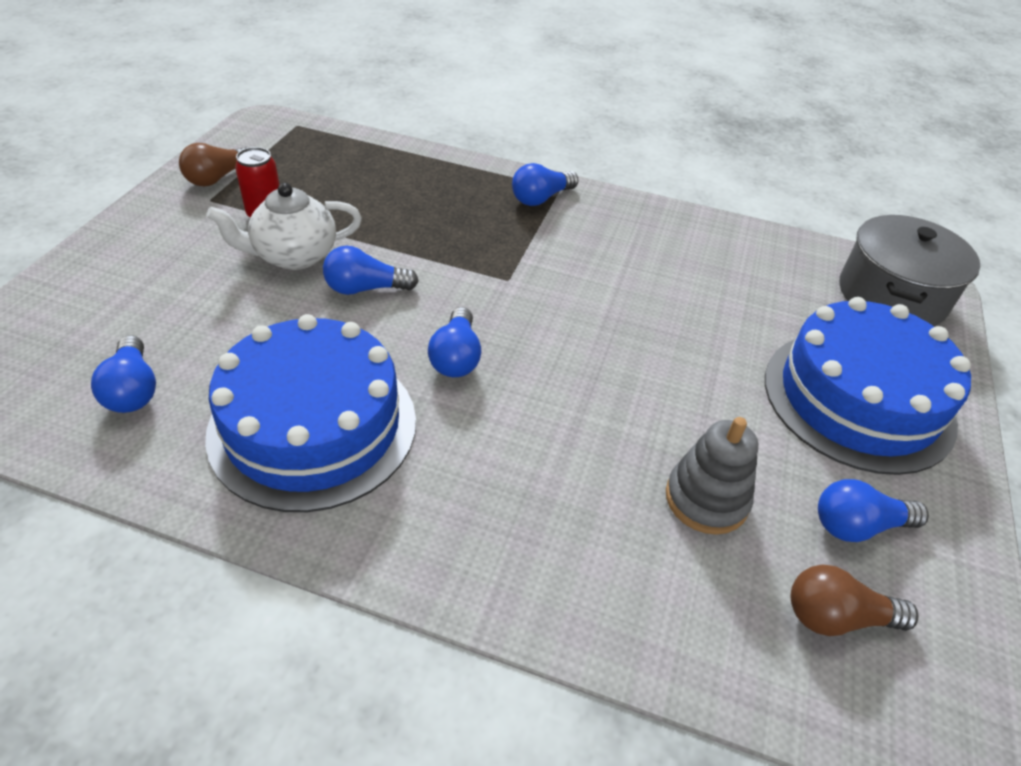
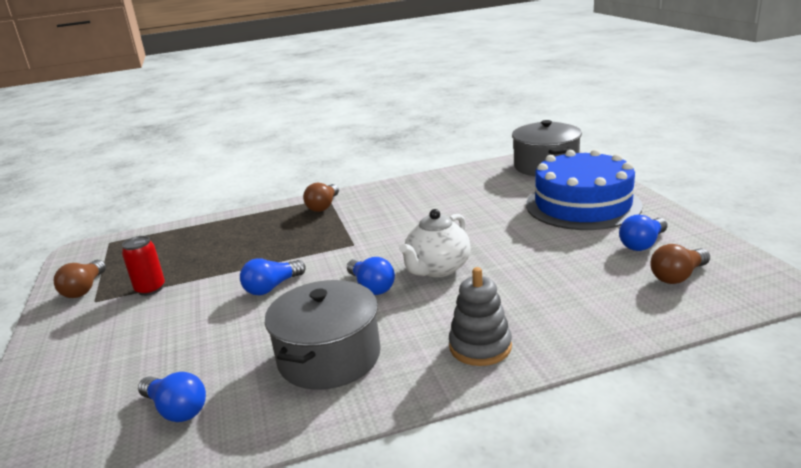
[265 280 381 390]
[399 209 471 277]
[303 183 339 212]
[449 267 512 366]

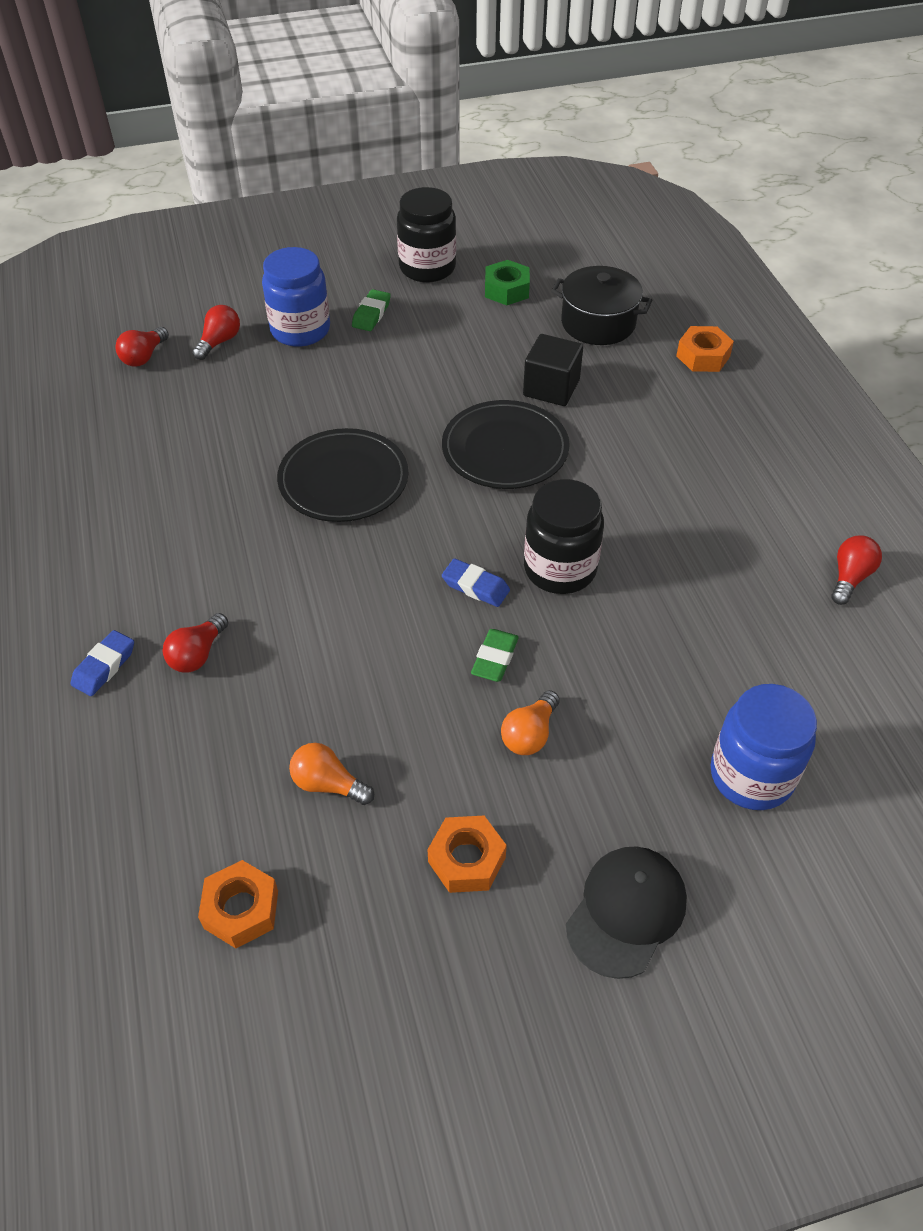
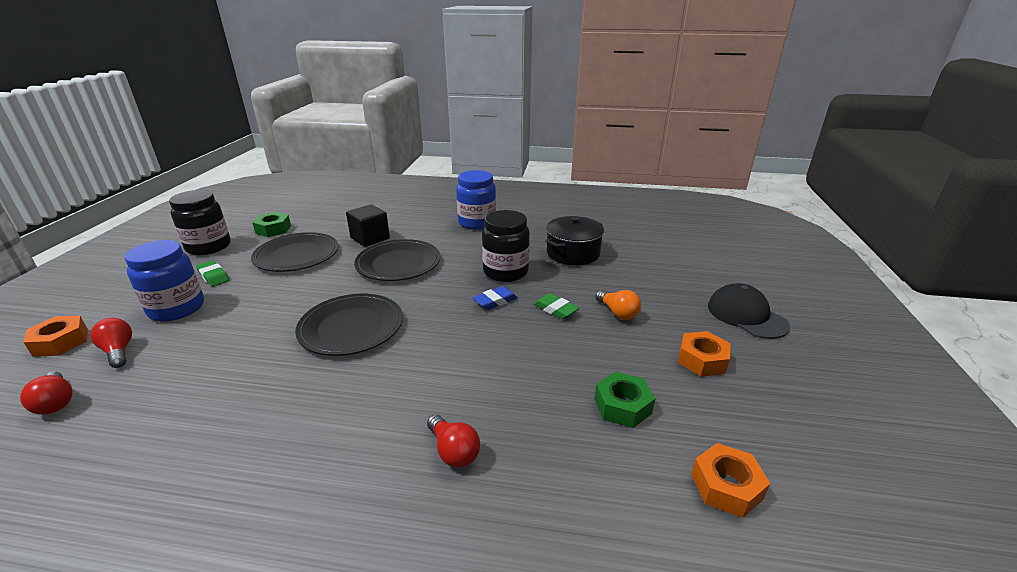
[71 630 134 696] (first image)
[595 372 655 428]
[546 216 604 266]
[23 316 88 357]
[456 170 496 230]
[831 535 882 605] (first image)
[251 232 339 272]

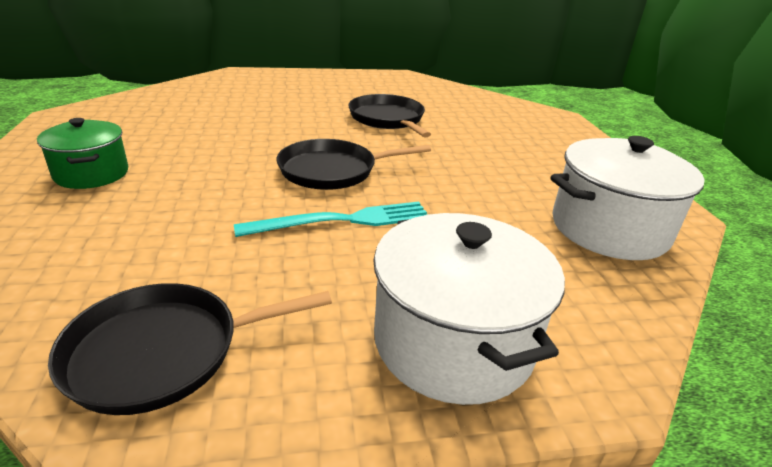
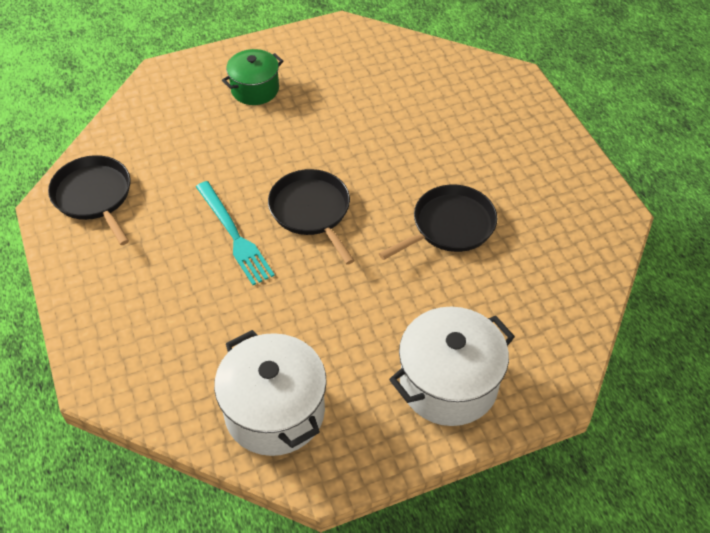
[389 307 515 426]

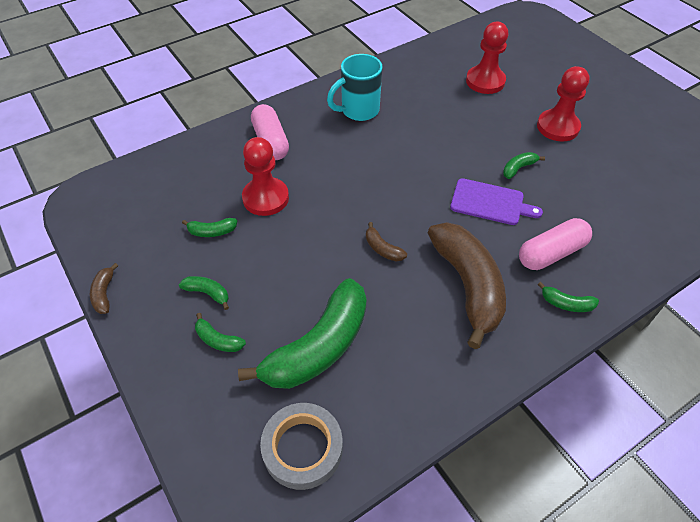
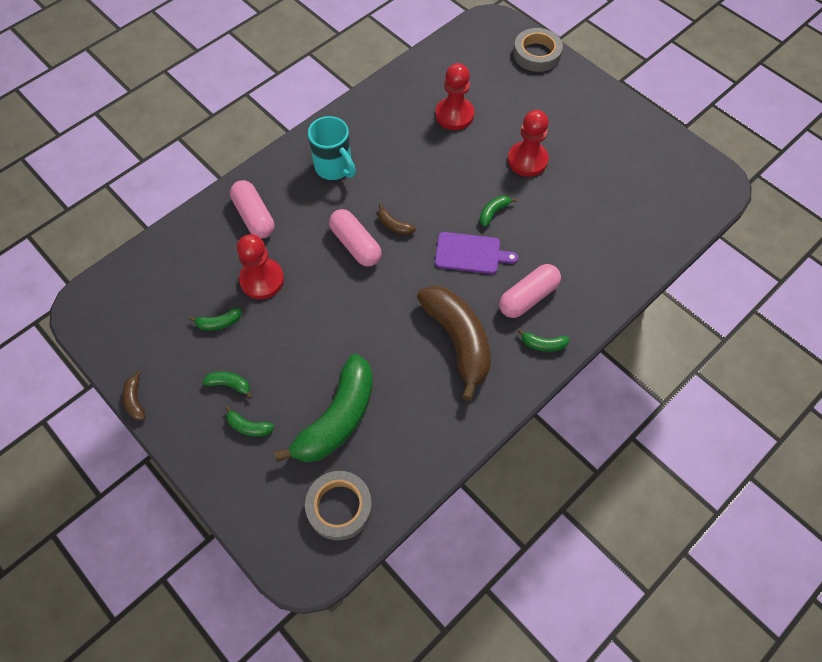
[308 116 356 180]
[378 204 416 235]
[329 209 382 266]
[513 28 563 72]

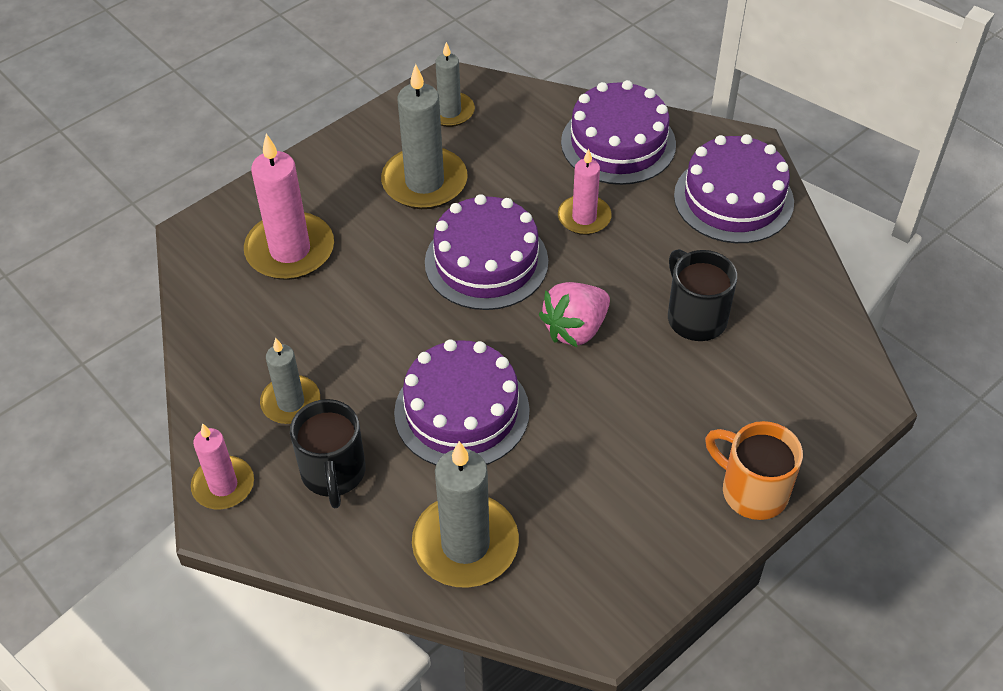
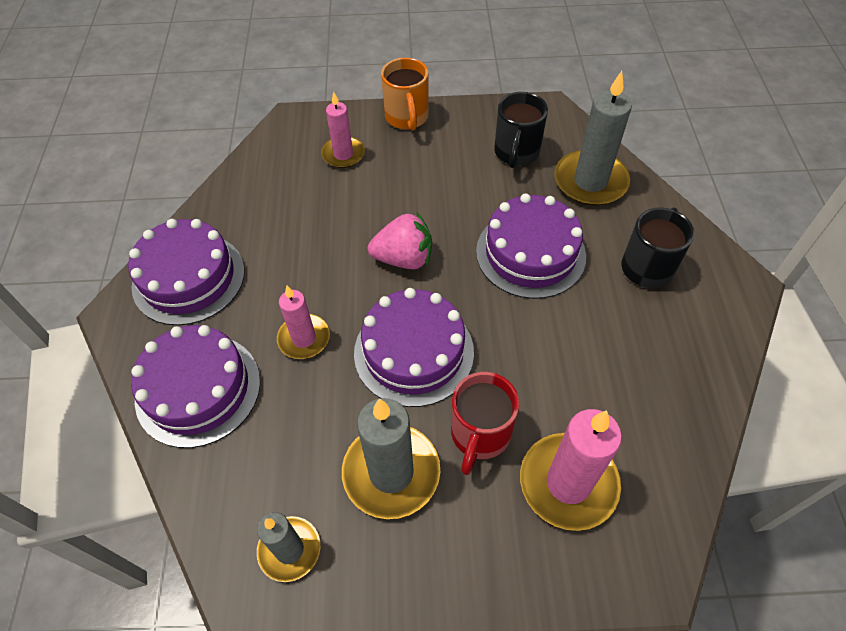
[321 92 365 168]
[260 338 320 424] (first image)
[494 92 548 168]
[451 372 519 475]

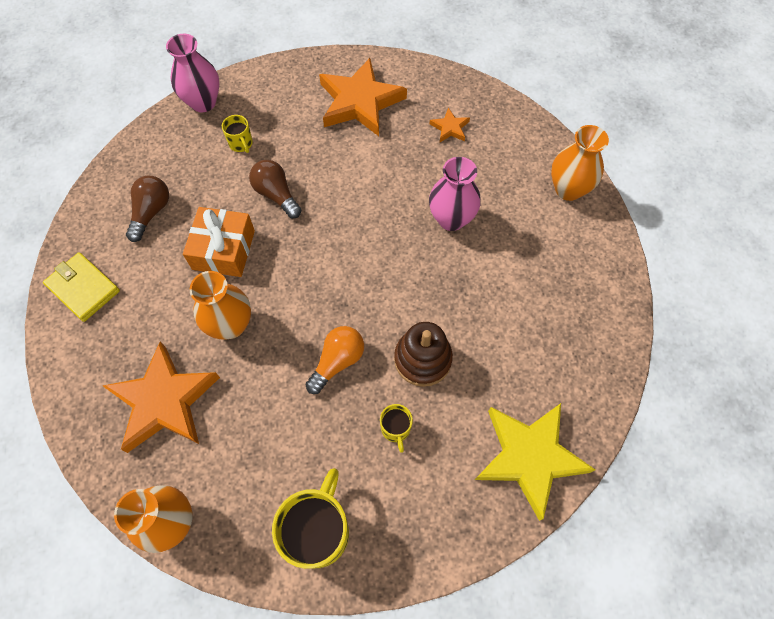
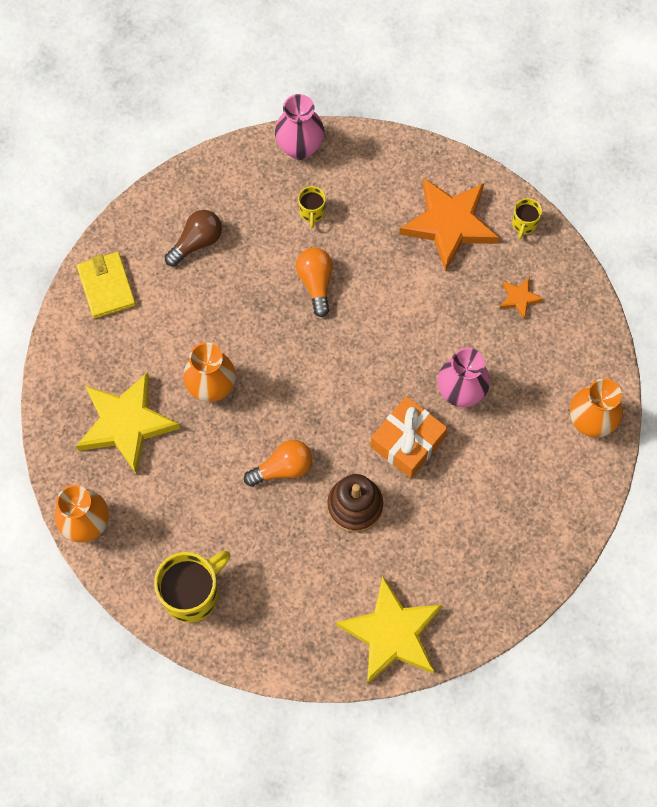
[76 372 180 475]
[371 396 447 478]
[296 248 333 317]
[512 198 542 239]

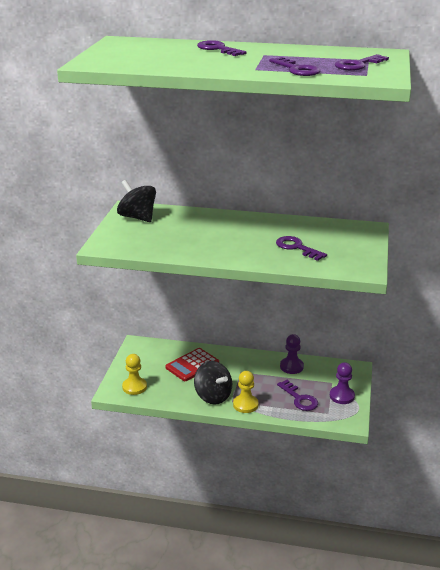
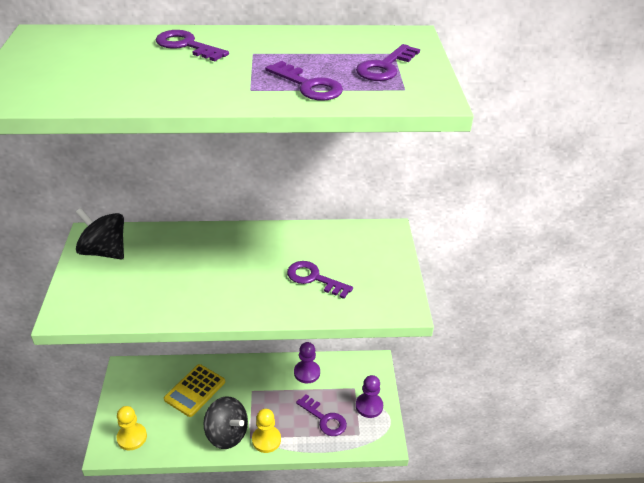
[164 364 225 417]

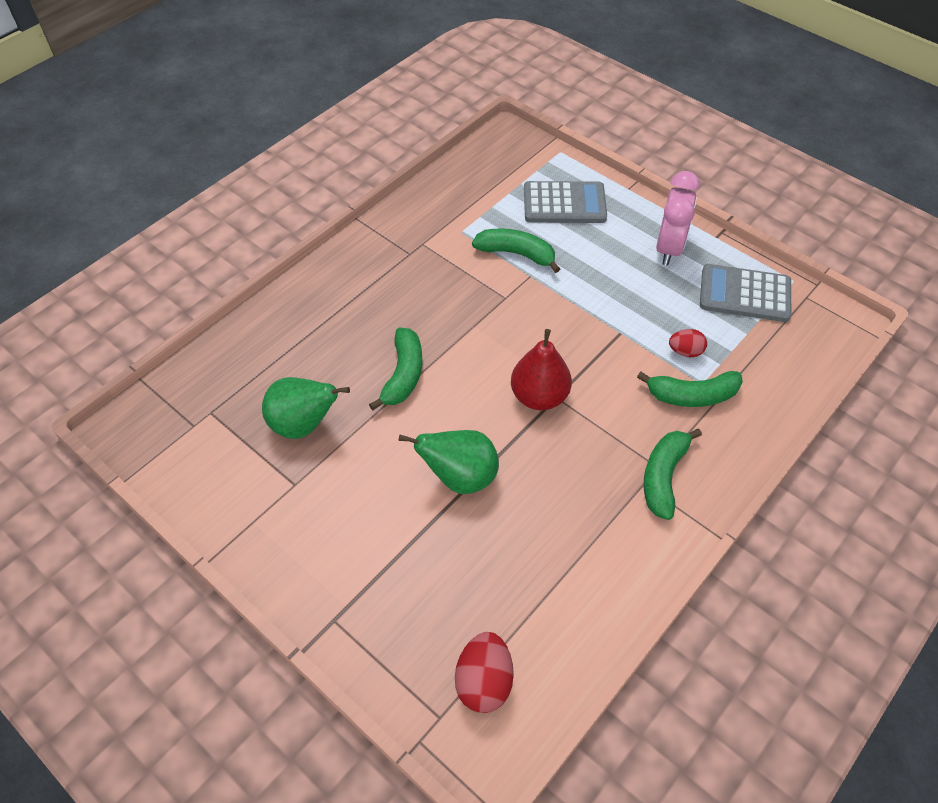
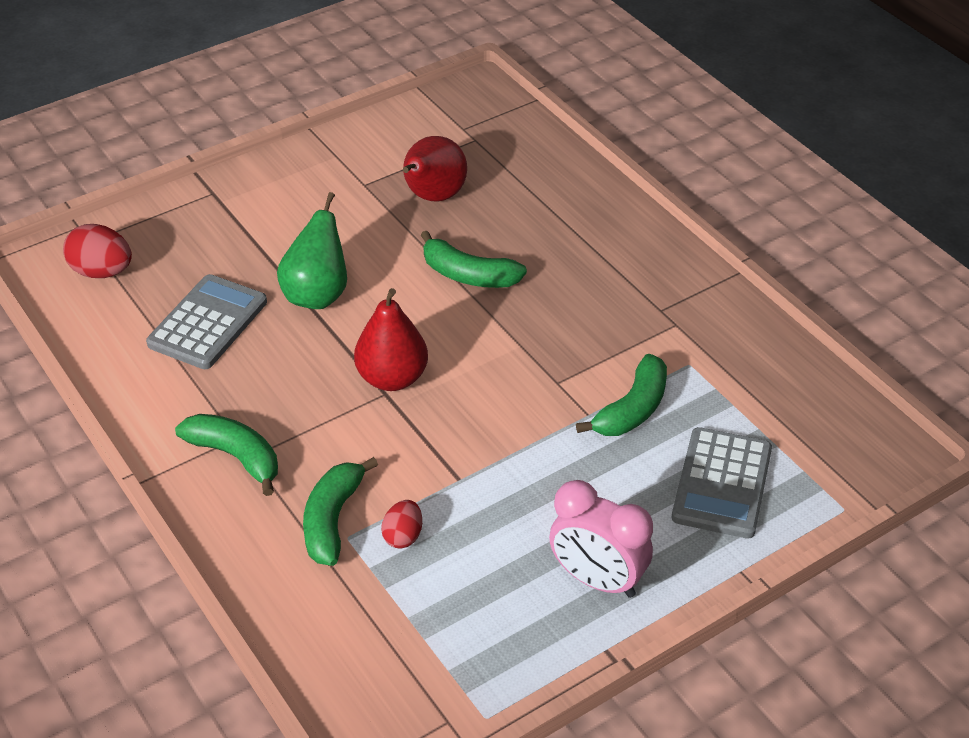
[403 136 467 201]
[146 274 267 369]

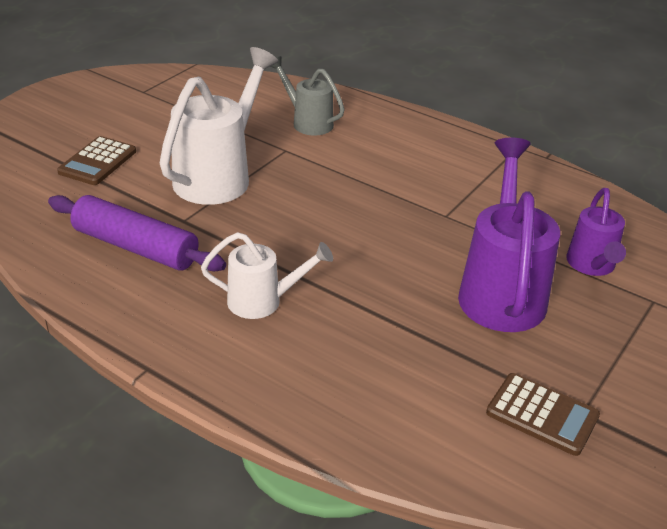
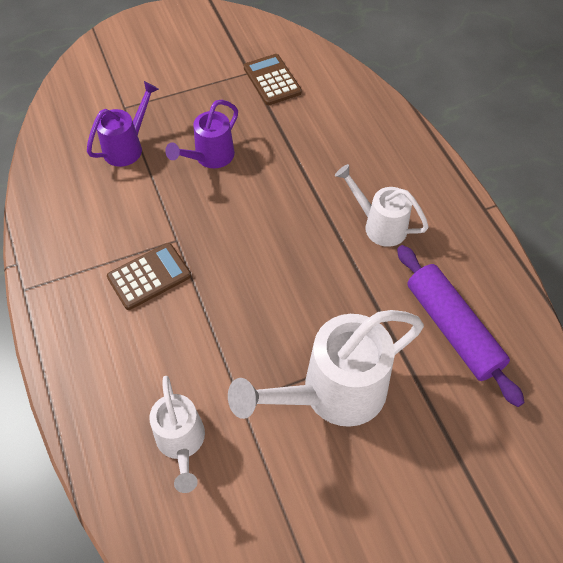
[107 243 191 310]
[149 376 205 493]
[165 100 238 168]

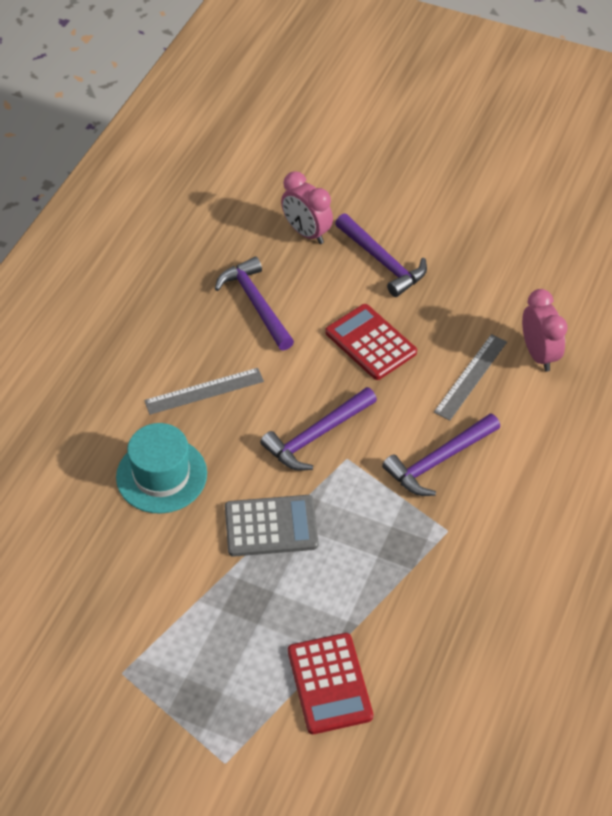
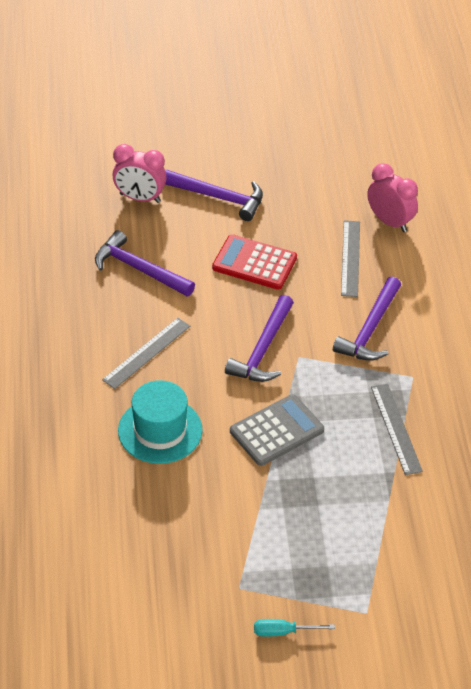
[288 633 373 734] (first image)
[254 619 335 637]
[371 383 423 475]

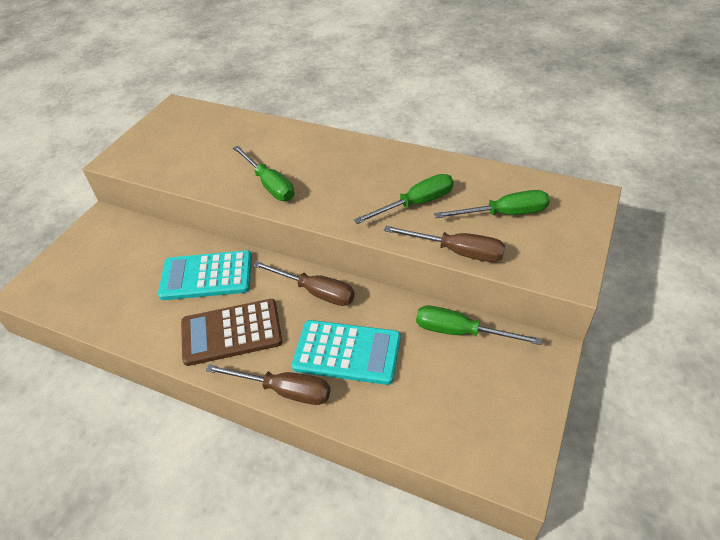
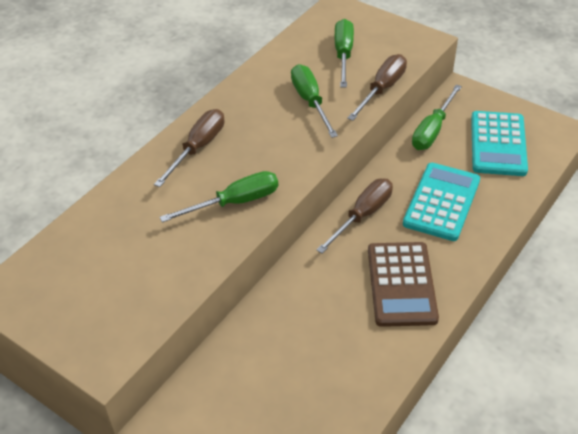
[471 111 528 176]
[154 109 225 187]

